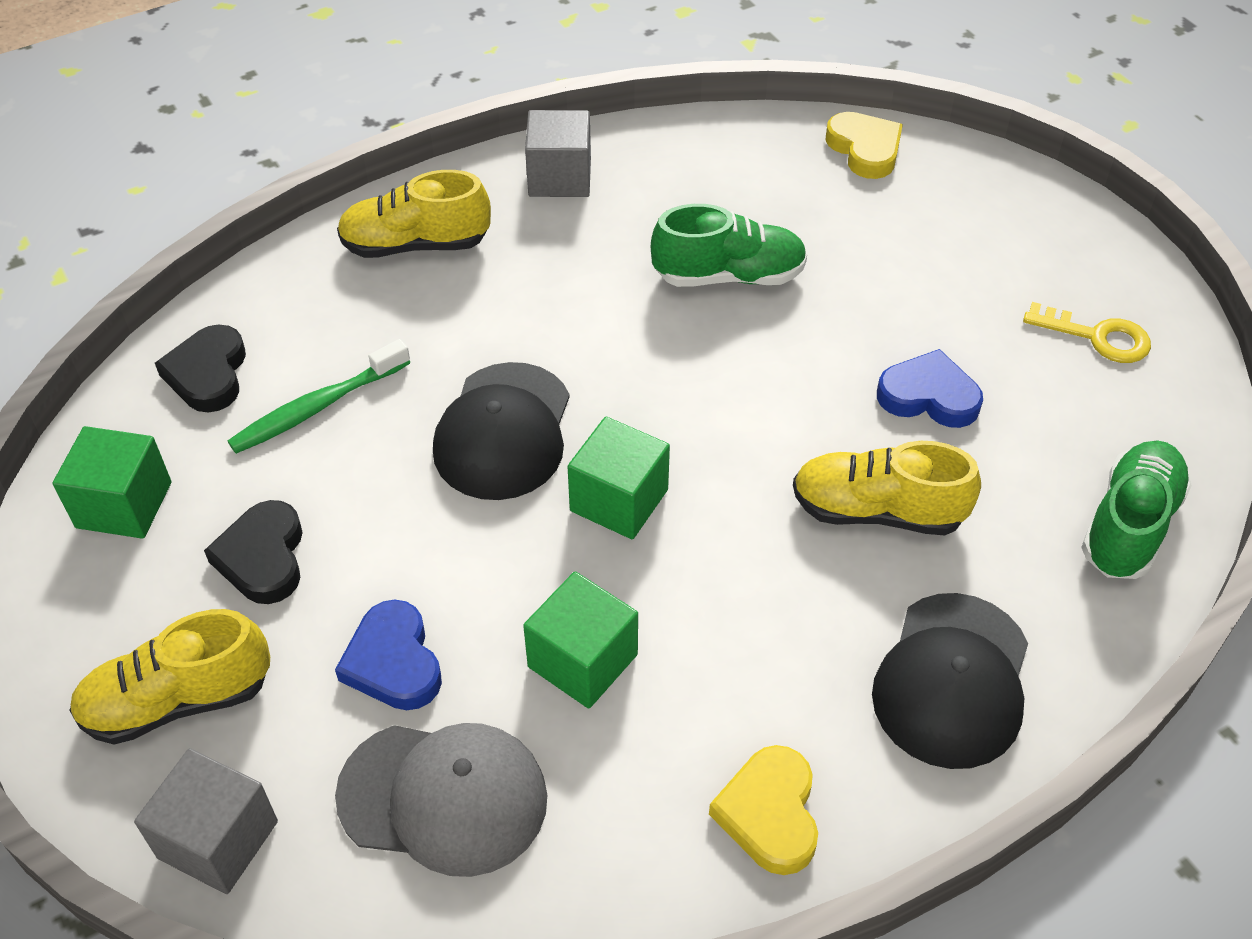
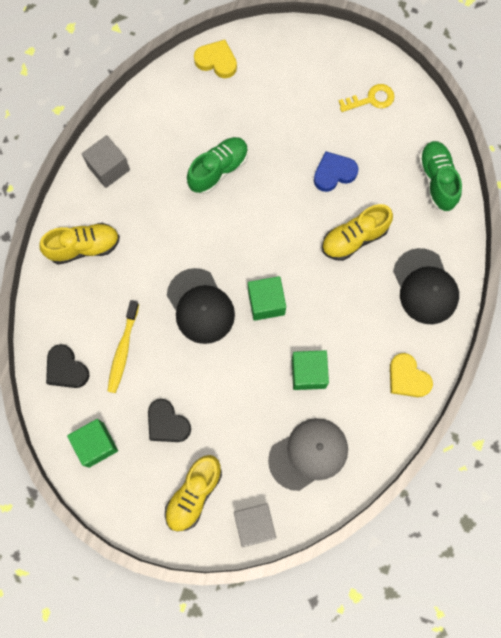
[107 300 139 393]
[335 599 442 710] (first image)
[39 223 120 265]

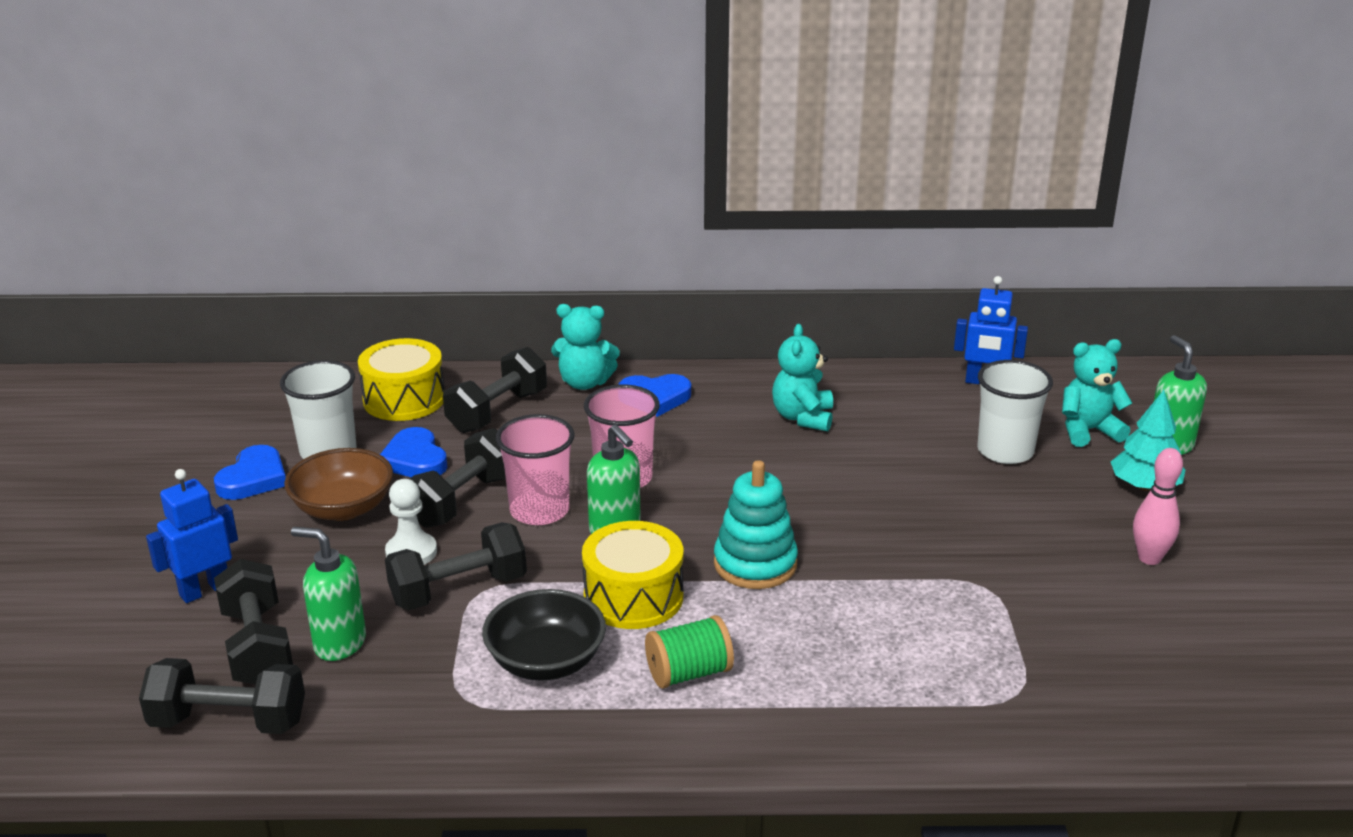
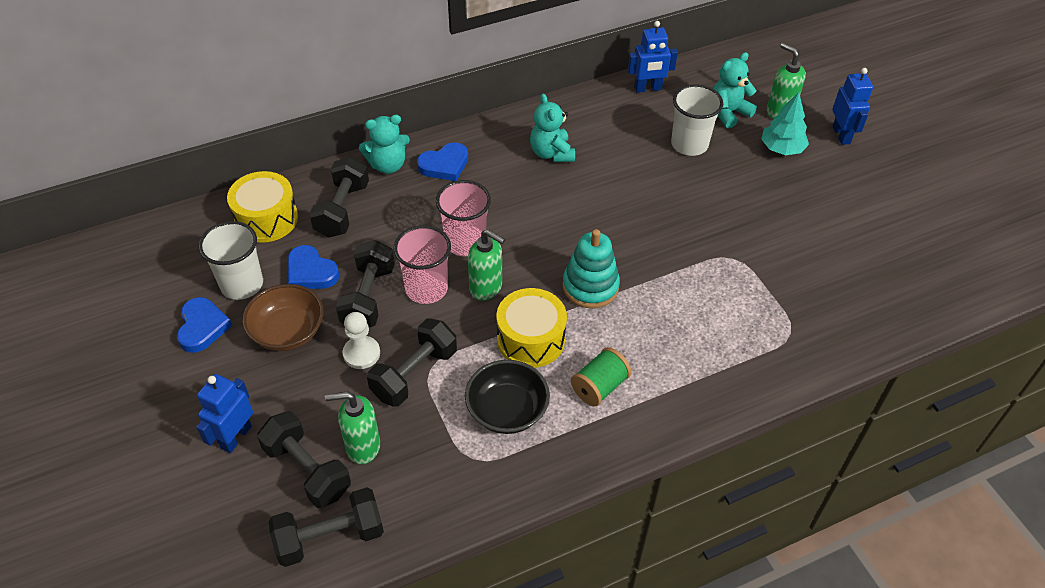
[1133 448 1183 565] (first image)
[832 68 873 145]

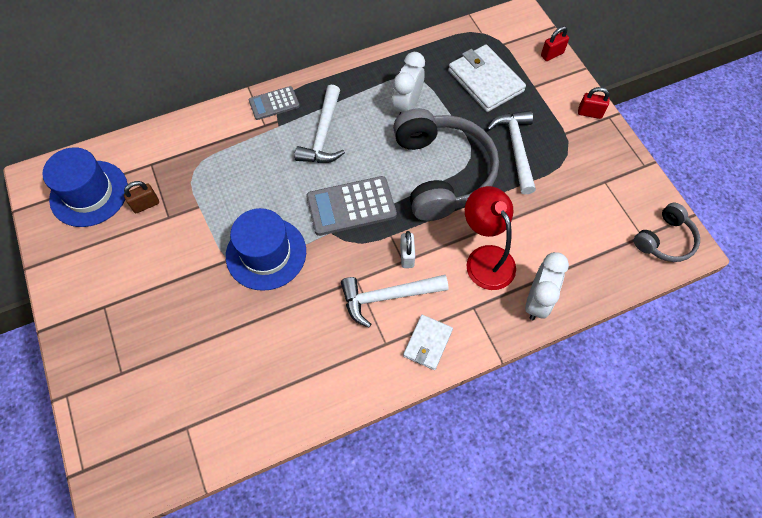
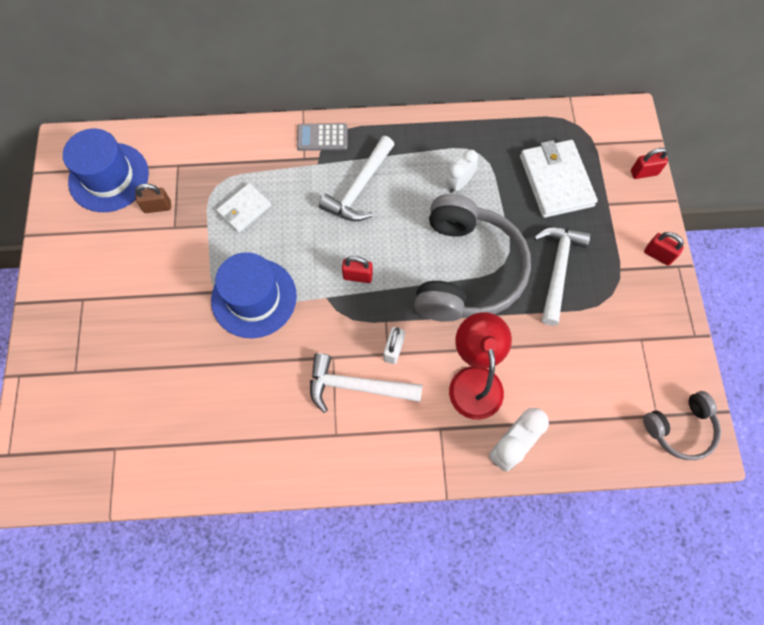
[342 256 373 283]
[446 150 478 193]
[216 183 271 233]

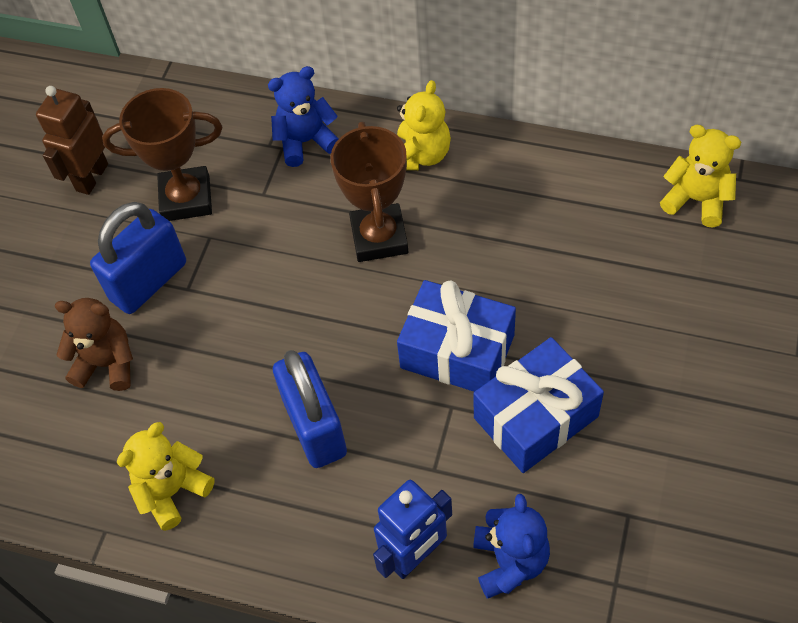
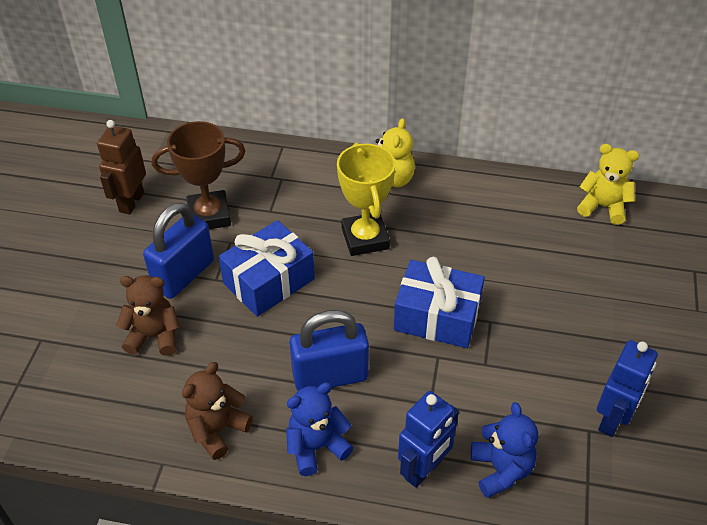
[182 362 253 460]
[286 382 353 476]
[290 310 369 391]
[337 142 396 256]
[219 220 315 317]
[597 340 658 437]

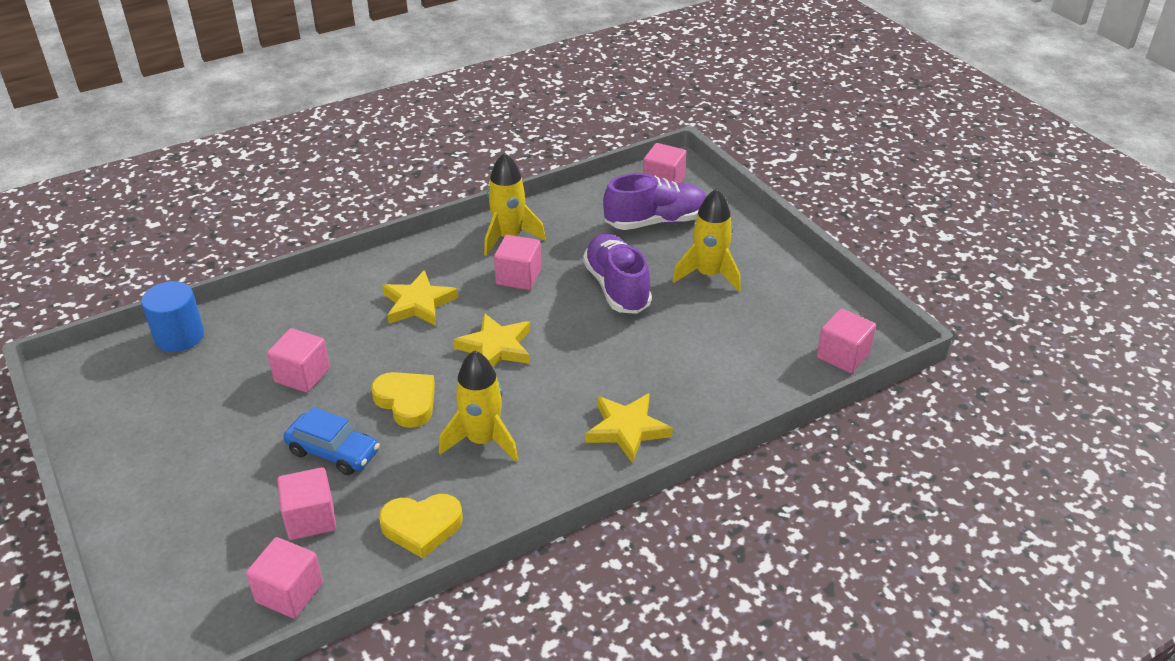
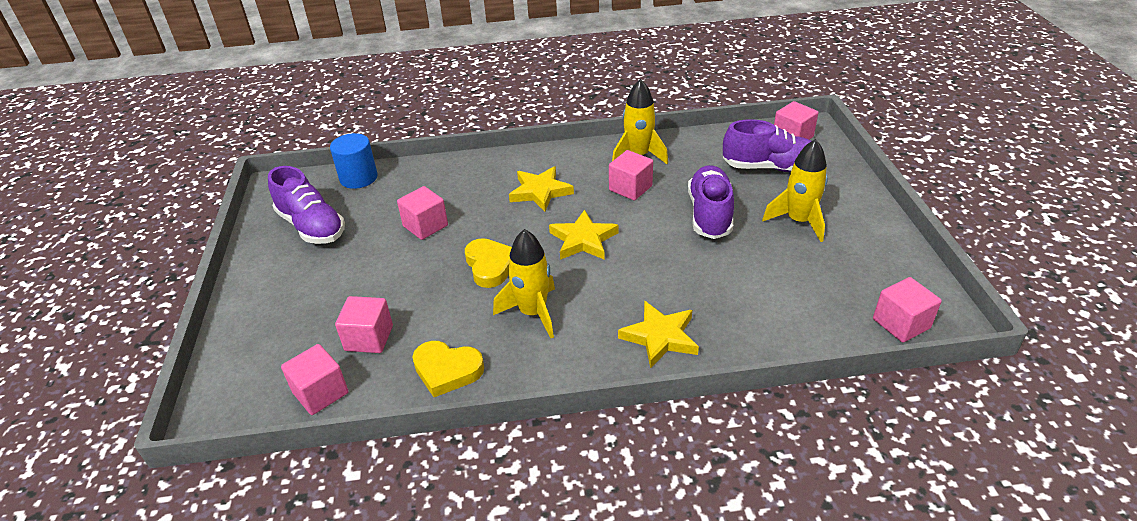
[284 407 380 475] (first image)
[268 166 345 244]

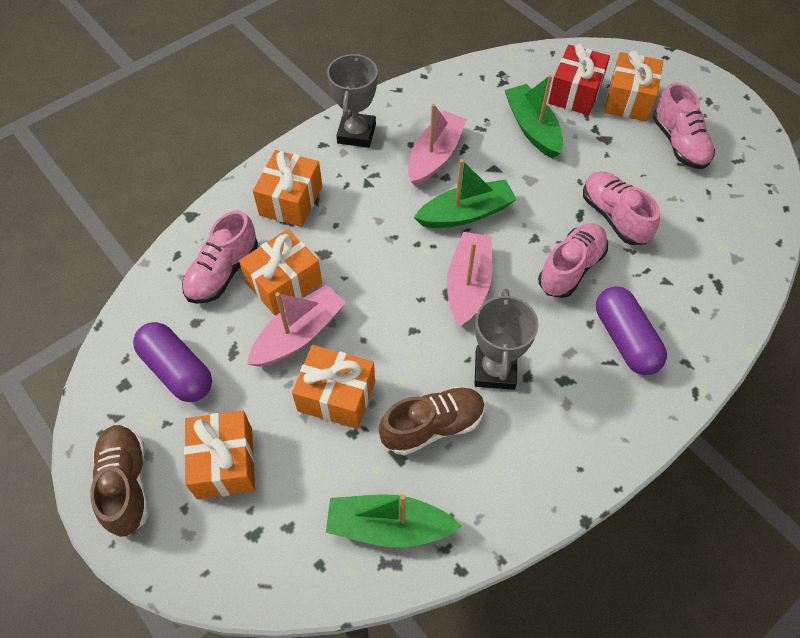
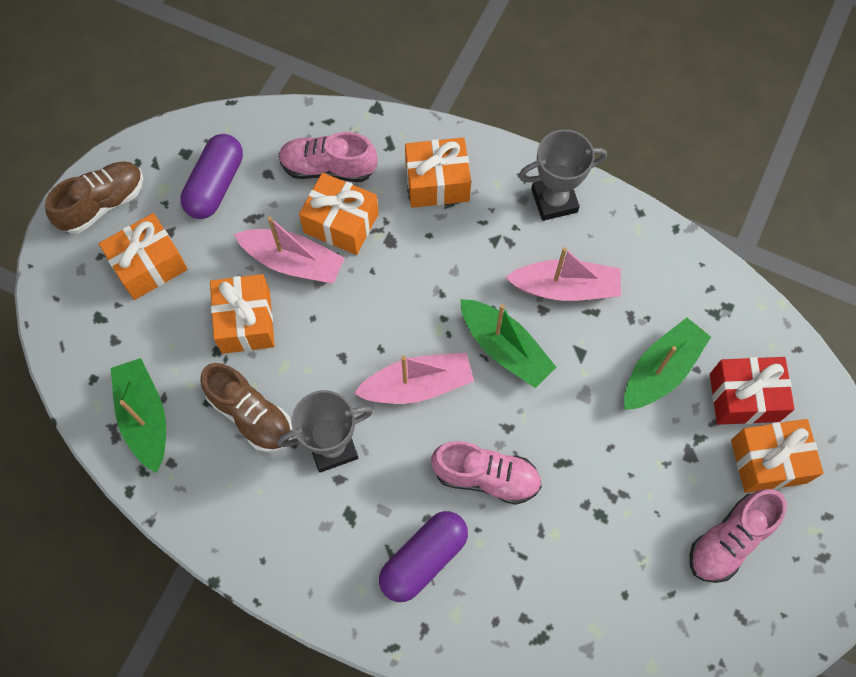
[583 171 660 245] (first image)

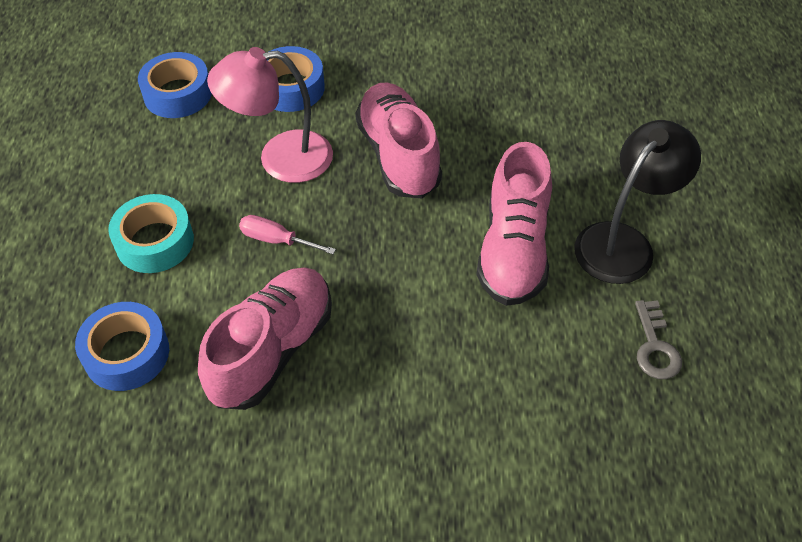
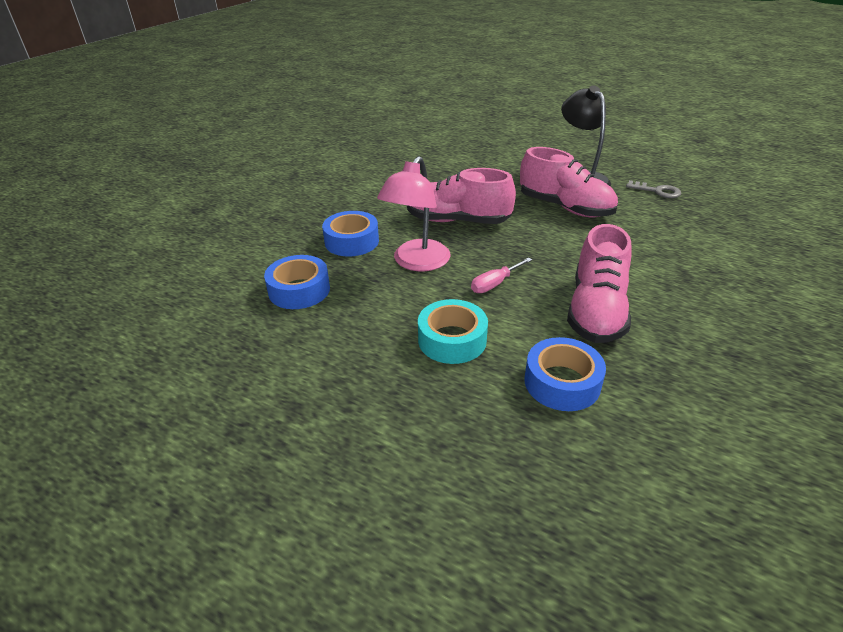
[567 224 632 343]

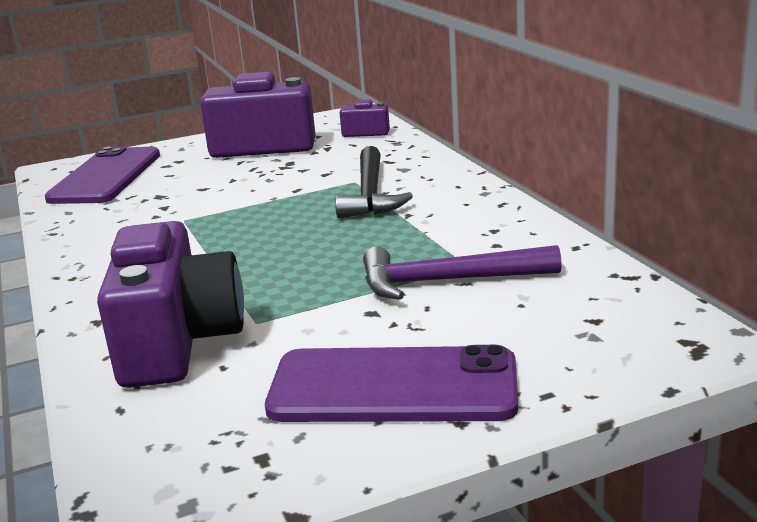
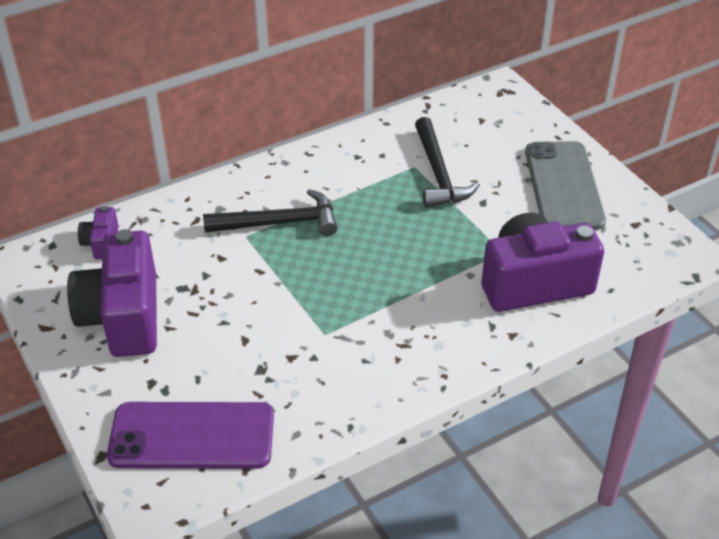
[525 141 606 230]
[415 117 480 208]

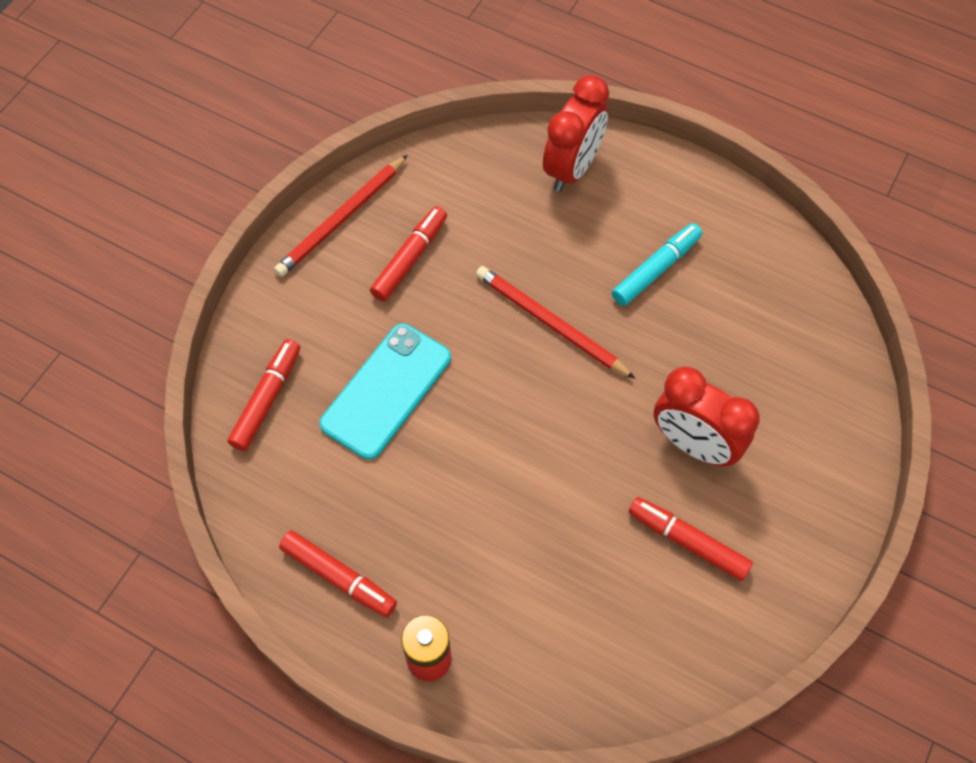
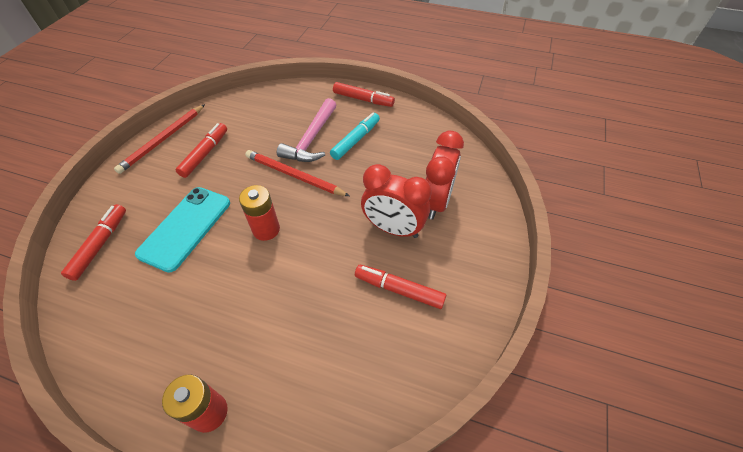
[333 82 395 107]
[426 131 464 220]
[239 185 280 241]
[277 98 336 162]

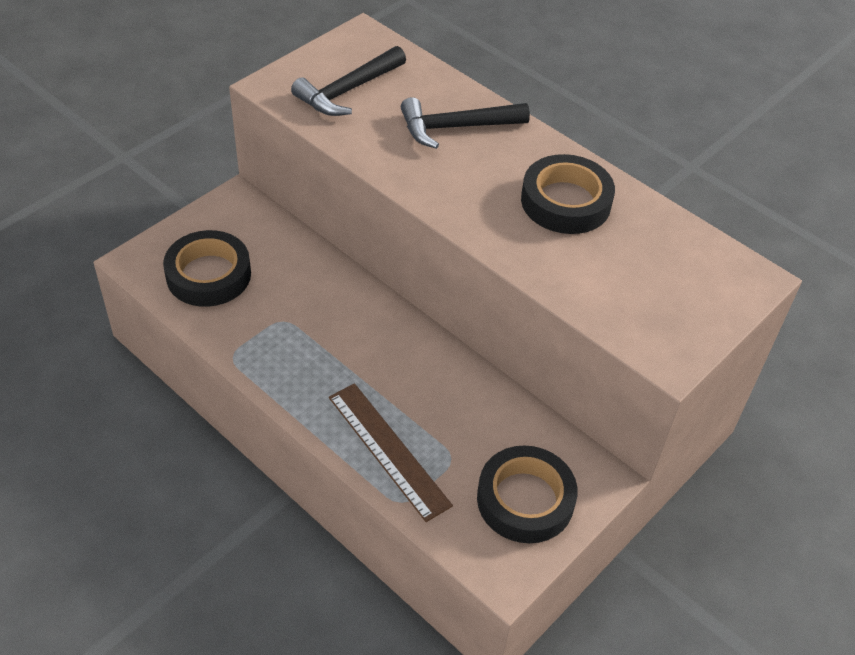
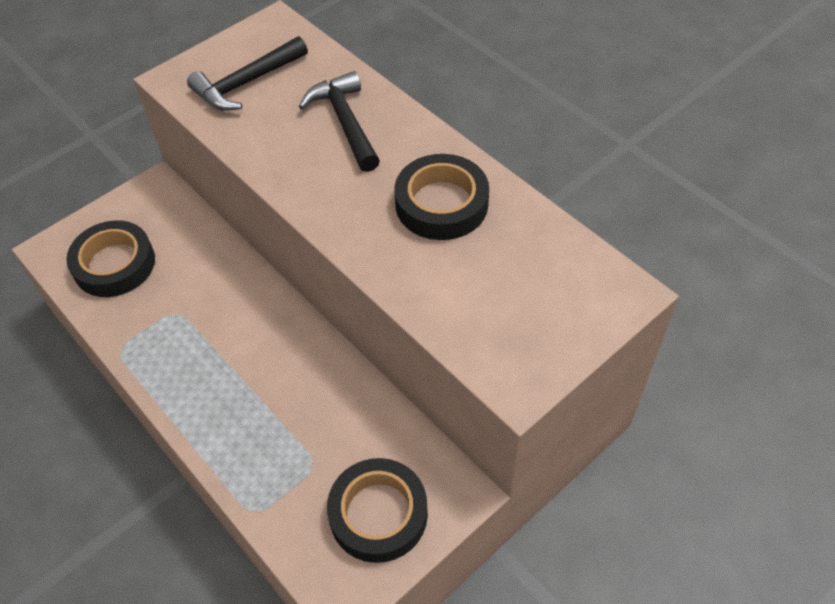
[329 383 453 522] (first image)
[299 71 380 172]

